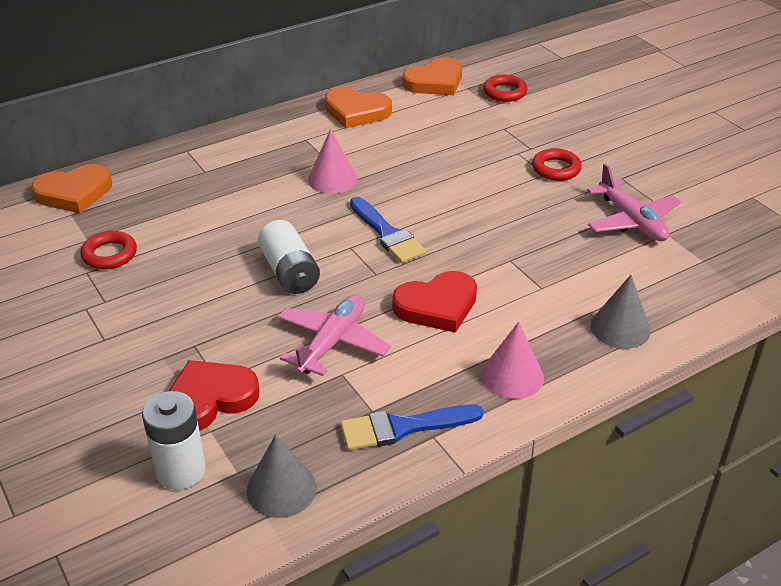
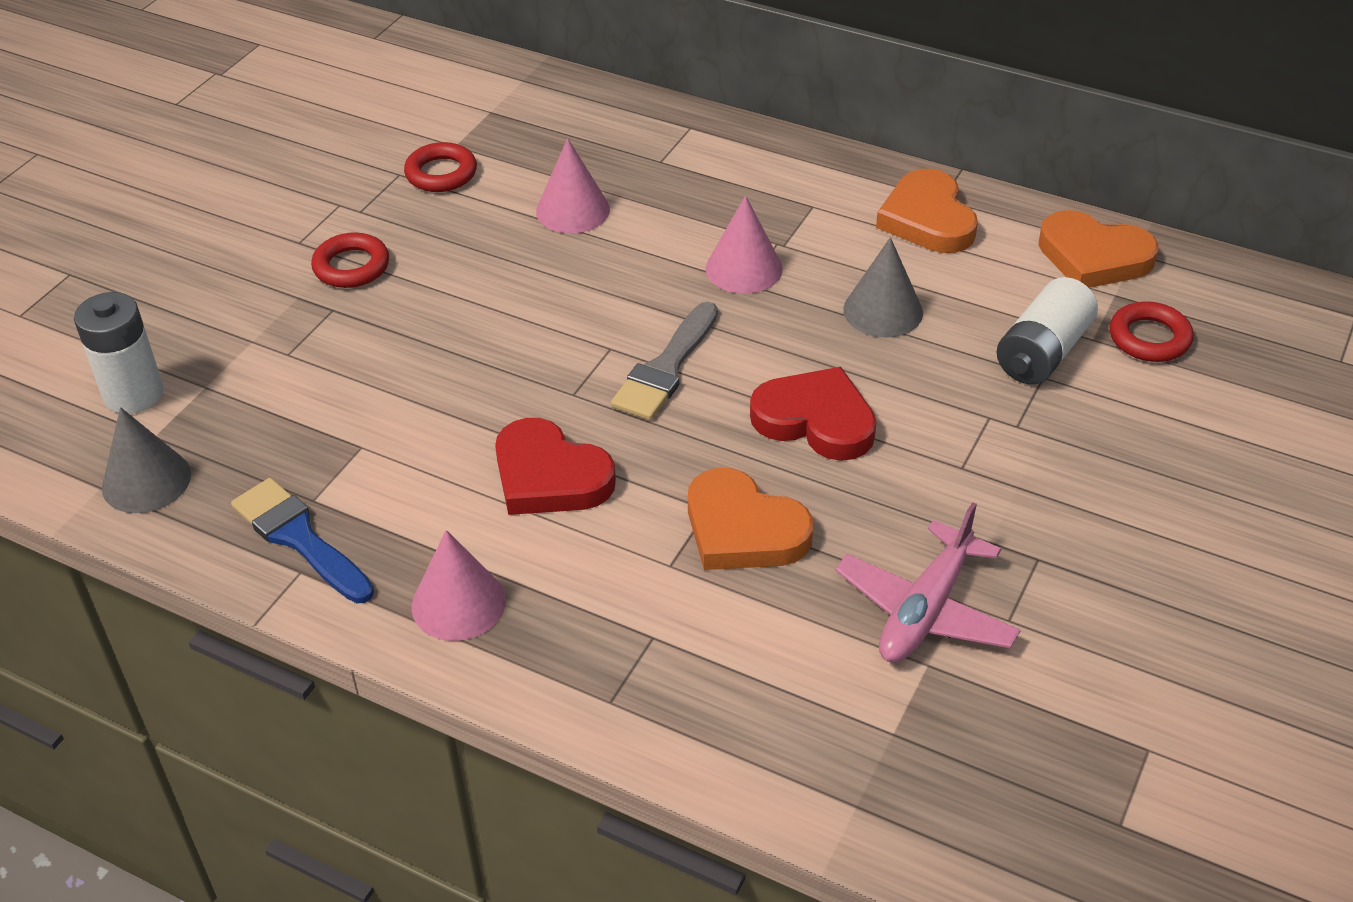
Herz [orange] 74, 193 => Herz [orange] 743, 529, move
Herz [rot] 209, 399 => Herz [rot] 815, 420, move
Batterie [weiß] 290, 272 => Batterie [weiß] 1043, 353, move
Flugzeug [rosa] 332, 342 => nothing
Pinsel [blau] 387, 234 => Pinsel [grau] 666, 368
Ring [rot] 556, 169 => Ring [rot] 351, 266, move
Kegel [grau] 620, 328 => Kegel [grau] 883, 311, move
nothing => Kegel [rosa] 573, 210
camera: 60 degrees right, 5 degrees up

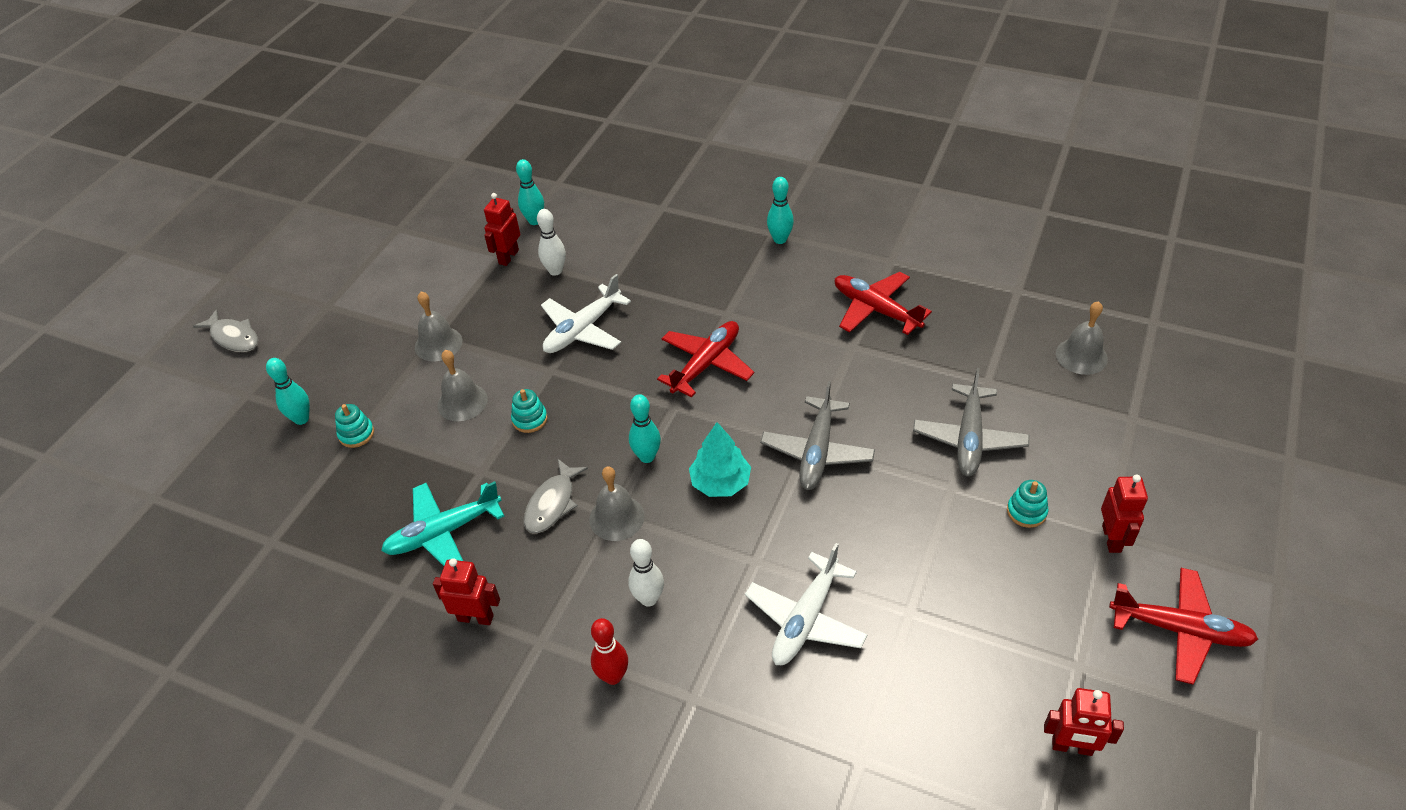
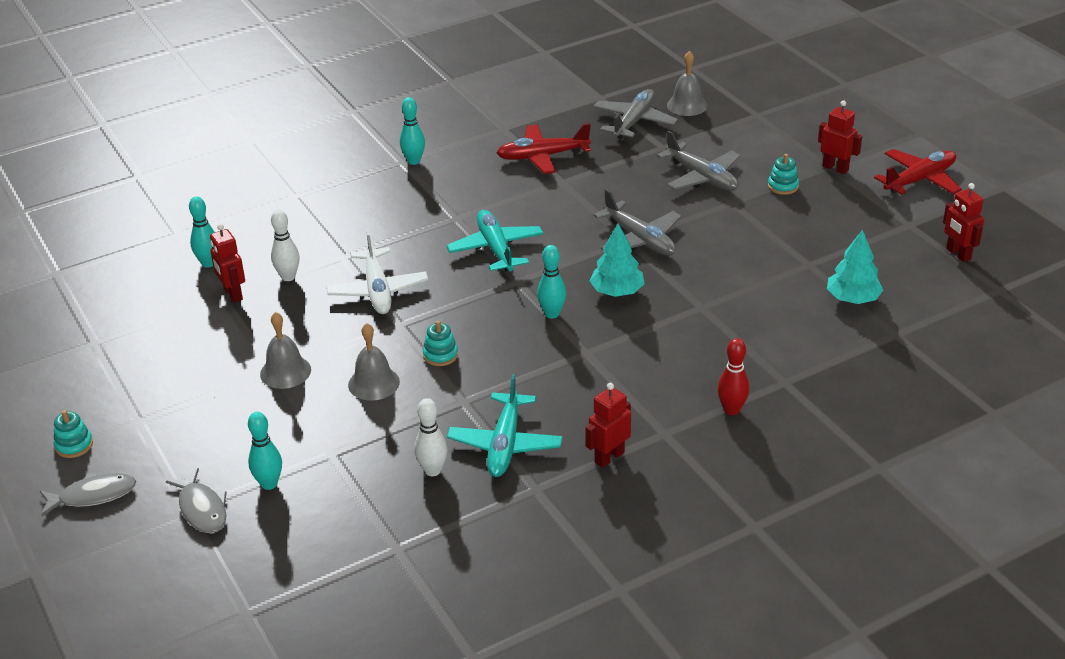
Stapelspielzeug [türkis] 356, 434 => Stapelspielzeug [türkis] 74, 445, move
Fisch [grau] 552, 503 => Fisch [grau] 202, 509, move
Glocke [grau] 616, 517 => nothing
Bowlingkegel [weiß] 648, 599 => Bowlingkegel [weiß] 432, 470, move
Flugzeug [rot] 706, 364 => Flugzeug [türkis] 495, 249
Flugzeug [weiß] 805, 619 => nothing
Roboter [rot] 1072, 747 => Roboter [rot] 958, 254, 105 degrees clockwise
nothing => Flugzeug [grau] 634, 121
nothing => Baum [türkis] 852, 299
camera: 55 degrees left, 10 degrees down

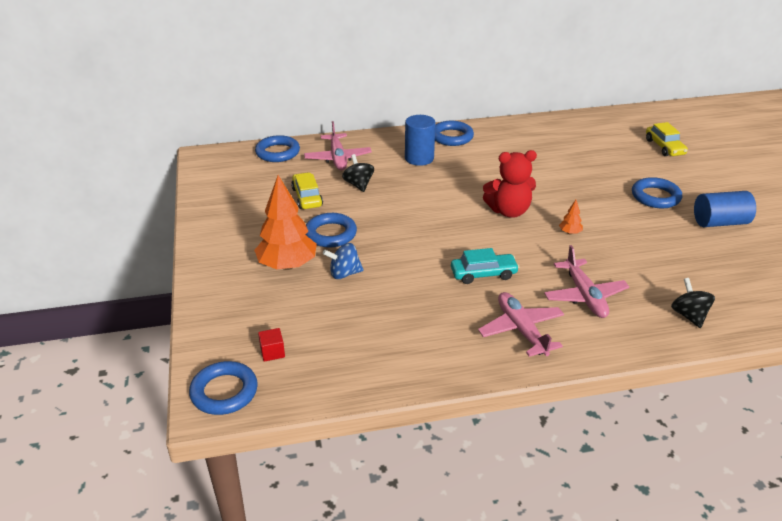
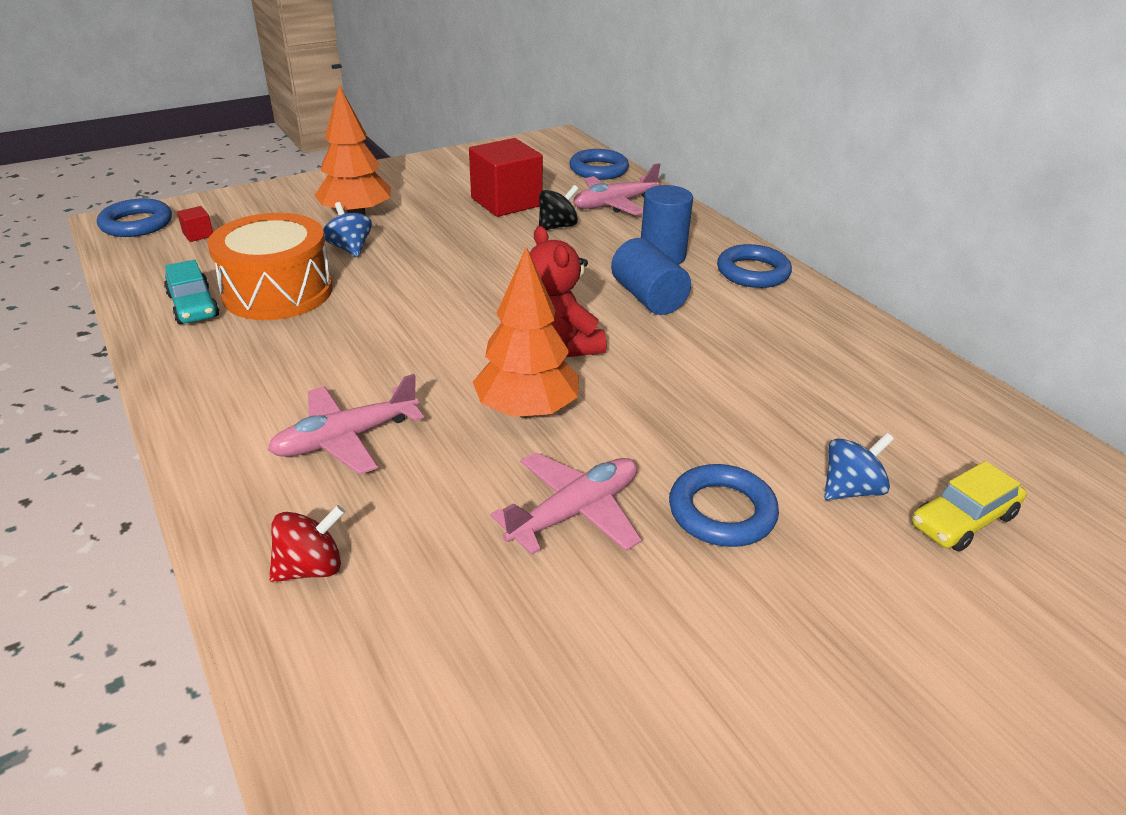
Auto [gelb] 307, 197 => Kubus [rot] 506, 202
Ring [blau] 330, 234 => nothing
Auto [türkis] 483, 274 => Auto [türkis] 193, 306, move
Flugzeug [rosa] 521, 330 => Flugzeug [rosa] 575, 512, move
Baum [orange] 570, 232 => Baum [orange] 526, 410, x2.47
Kreisel [schwarz] 689, 315 => Kreisel [rot] 311, 568
Vollzylinder [blau] 720, 222 => Vollzylinder [blau] 648, 298, move
nothing => Trommel [orange] 278, 292
nothing => Kreisel [blau] 850, 489
camera: 70 degrees right, 0 degrees up

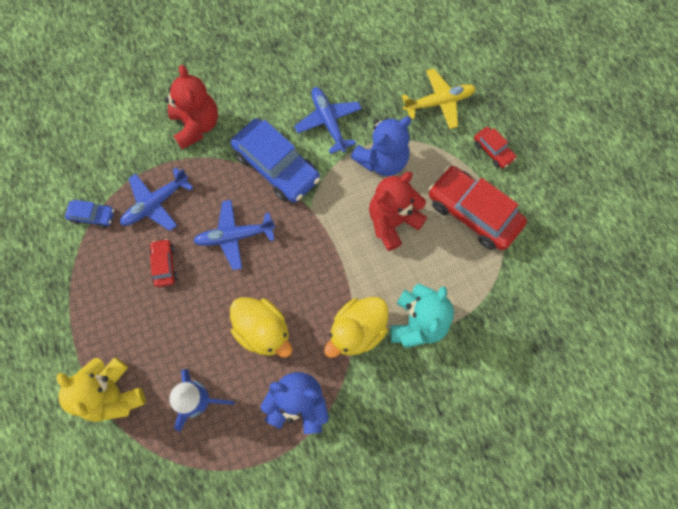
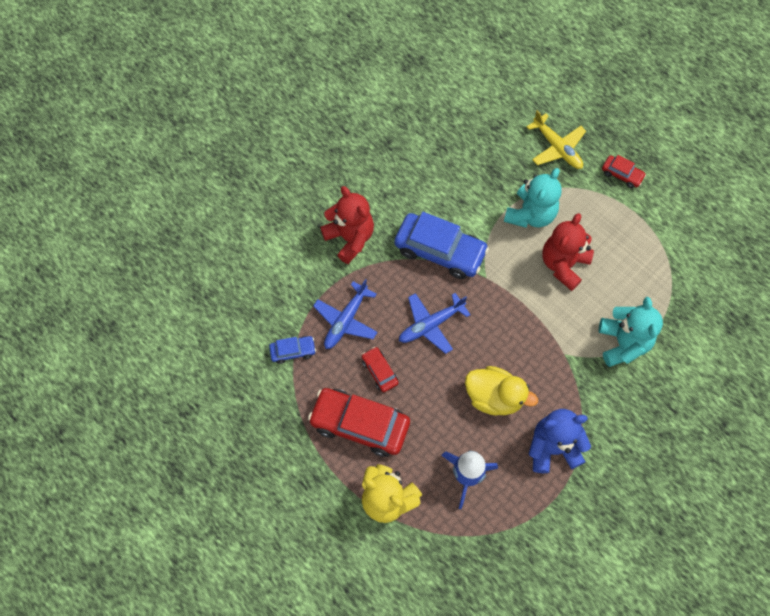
Flugzeug [blau] 328, 122 => nothing
Ente [gelb] 357, 331 => nothing
Teddybär [blau] 382, 160 => Teddybär [türkis] 530, 214
Flugzeug [gelb] 438, 102 => Flugzeug [gelb] 557, 147, 90 degrees clockwise
Auto [rot] 473, 213 => Auto [rot] 360, 425, move
camera: 20 degrees left, 5 degrees down

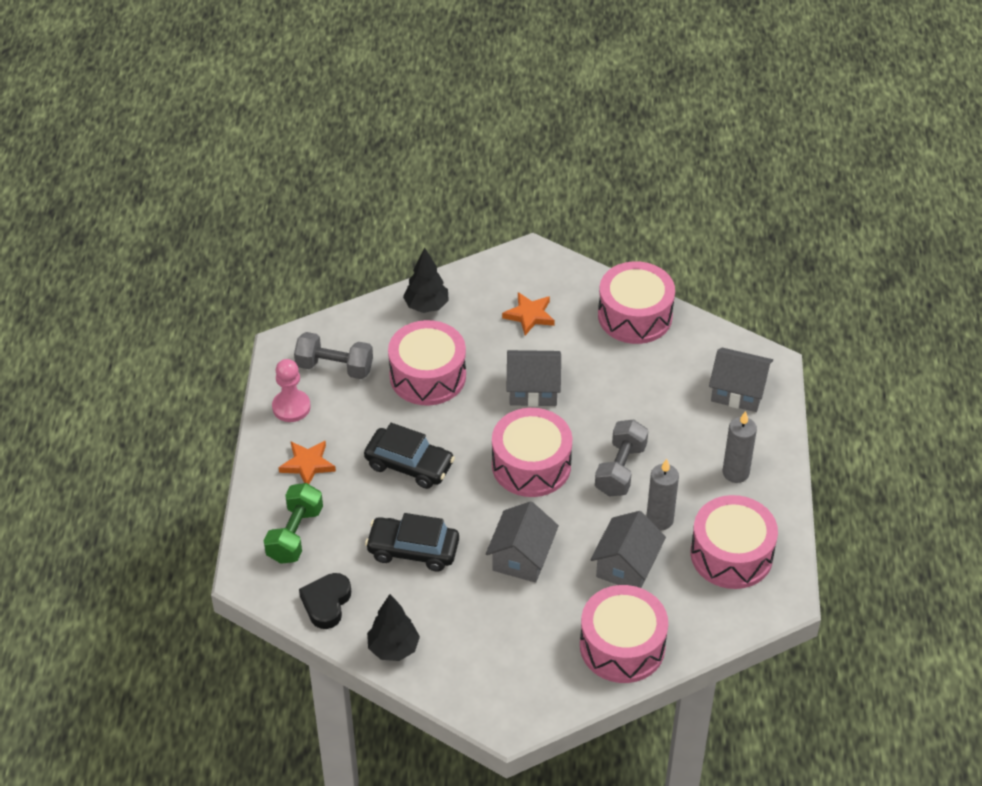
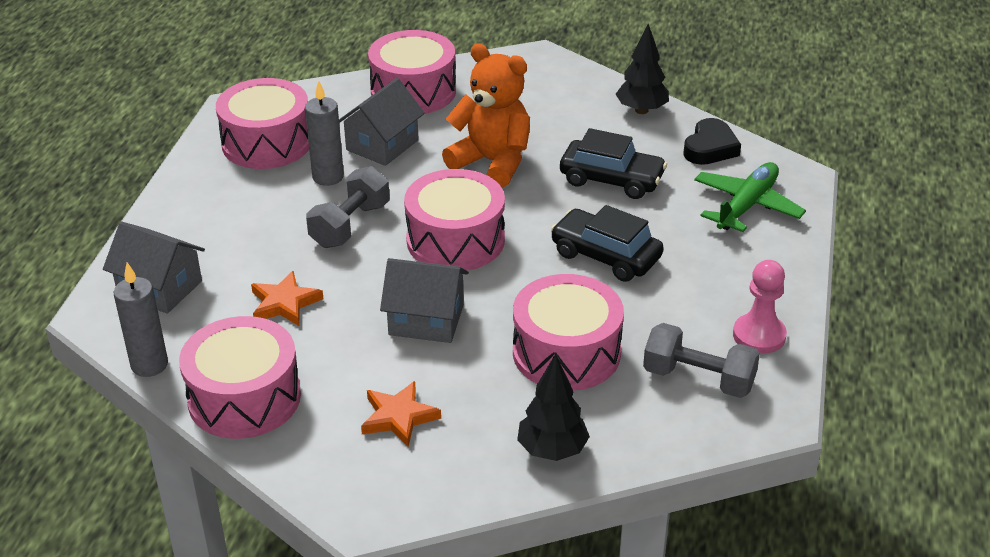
Hantel [grün] 295, 534 => Flugzeug [grün] 747, 206
Stern [orange] 307, 464 => Stern [orange] 284, 303, move
Haus [grau] 521, 557 => Teddybär [orange] 492, 162
Kerze [grau] 735, 473 => Kerze [grau] 149, 365, move
camera: 170 degrees left, 10 degrees down

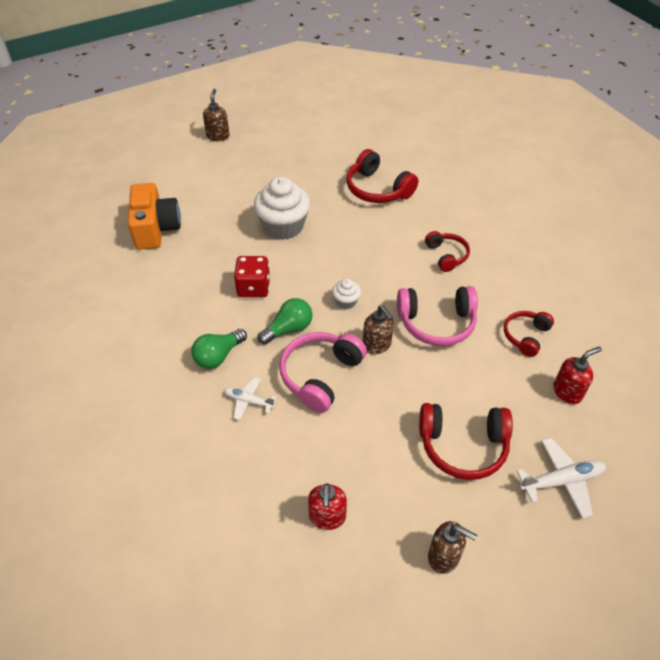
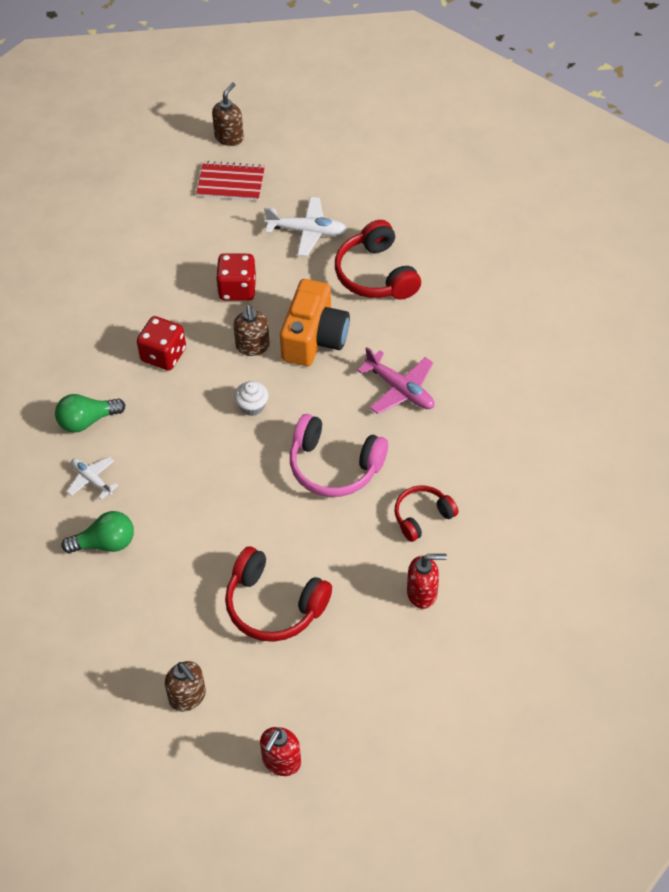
Kamera [orange] 156, 229 => Kamera [orange] 314, 338, move
Muffin [weiß] 283, 226 => Spielwürfel [rot] 237, 289
Glühbirne [grün] 288, 329 => Glühbirne [grün] 105, 543, move
Kopfhörer [rosa] 320, 375 => nothing
Seifenspender [rot] 327, 517 => Seifenspender [rot] 281, 761, move
Seifenspender [braun] 377, 345 => Seifenspender [braun] 252, 347, move
Kopfhörer [rot] 446, 255 => Flugzeug [rosa] 400, 389
Flugzeug [weiß] 562, 481 => Flugzeug [weiß] 307, 231, move
nothing => Notizbuch [rot] 231, 183
camera: 25 degrees right, 5 degrees up

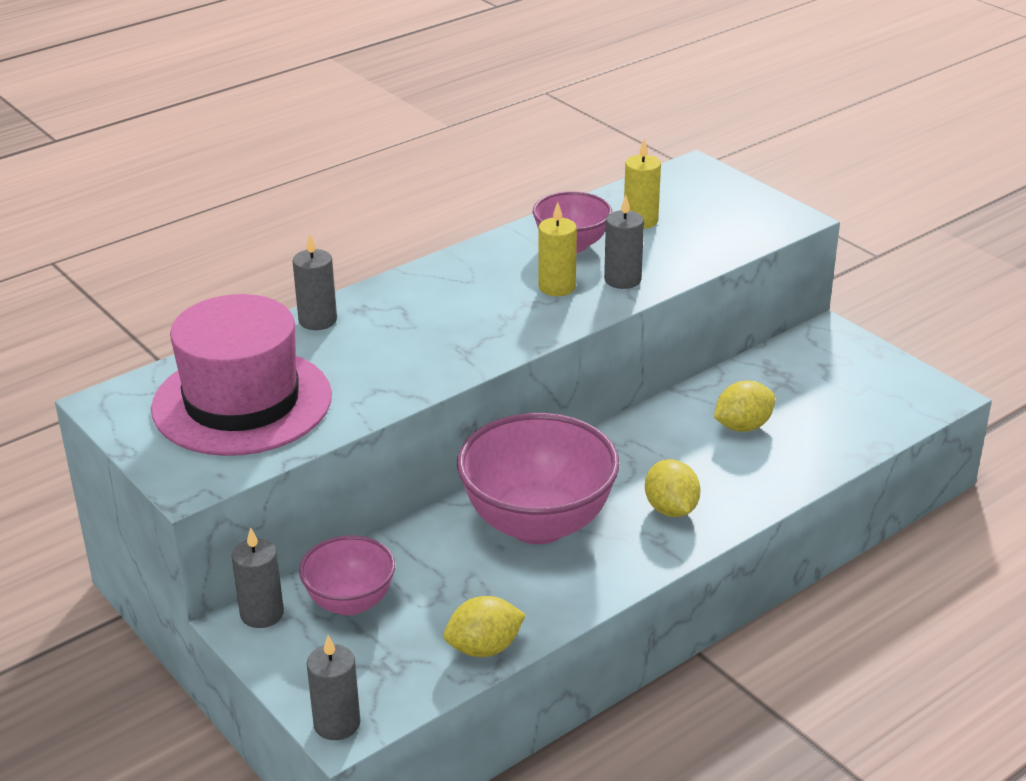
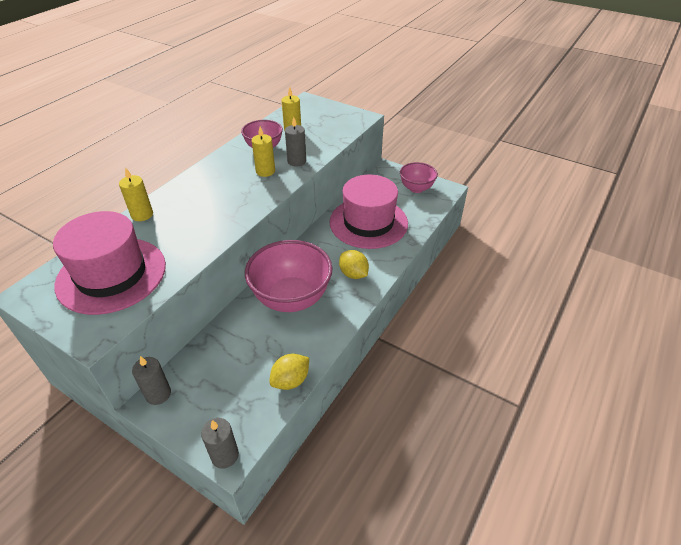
Kerze [grau] 318, 320 => Kerze [gelb] 142, 215
Schüssel [rosa] 350, 602 => Schüssel [rosa] 416, 188, move
Zitrone [gelb] 743, 426 => Hut [rosa] 368, 222
camera: 20 degrees left, 10 degrees up

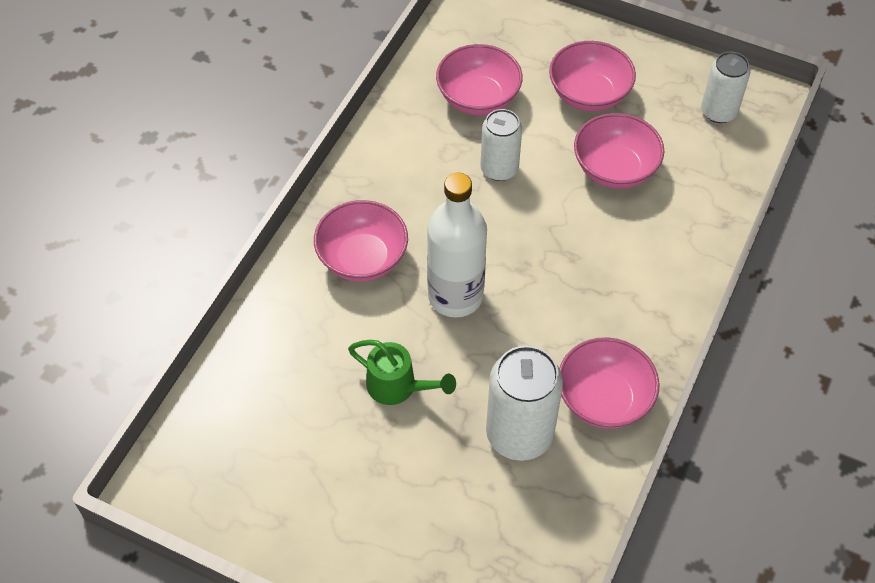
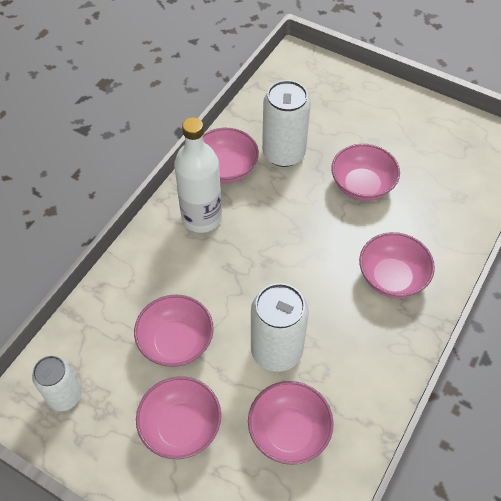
Gießkanne [grün] 398, 387 => Schüssel [rosa] 362, 186
Flasche [weiß] 455, 296 => Flasche [weiß] 202, 218, move
Dose [weiß] 499, 169 => Dose [weiß] 276, 350, x1.54
camera: 175 degrees left, 0 degrees up

